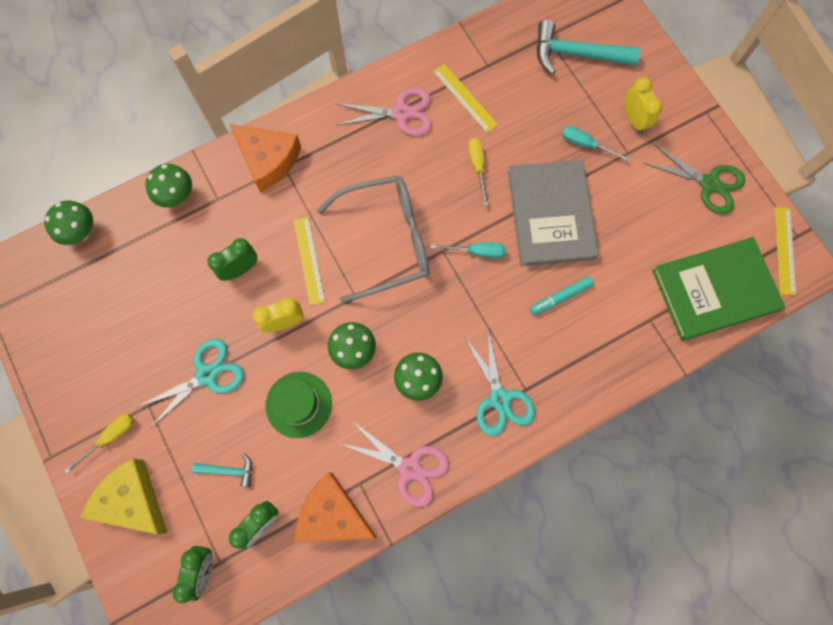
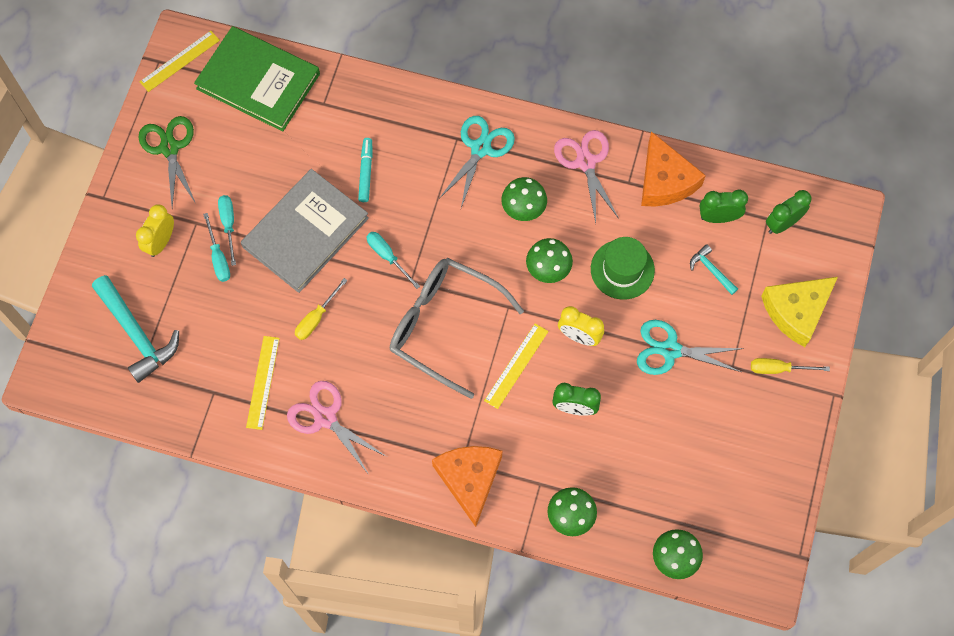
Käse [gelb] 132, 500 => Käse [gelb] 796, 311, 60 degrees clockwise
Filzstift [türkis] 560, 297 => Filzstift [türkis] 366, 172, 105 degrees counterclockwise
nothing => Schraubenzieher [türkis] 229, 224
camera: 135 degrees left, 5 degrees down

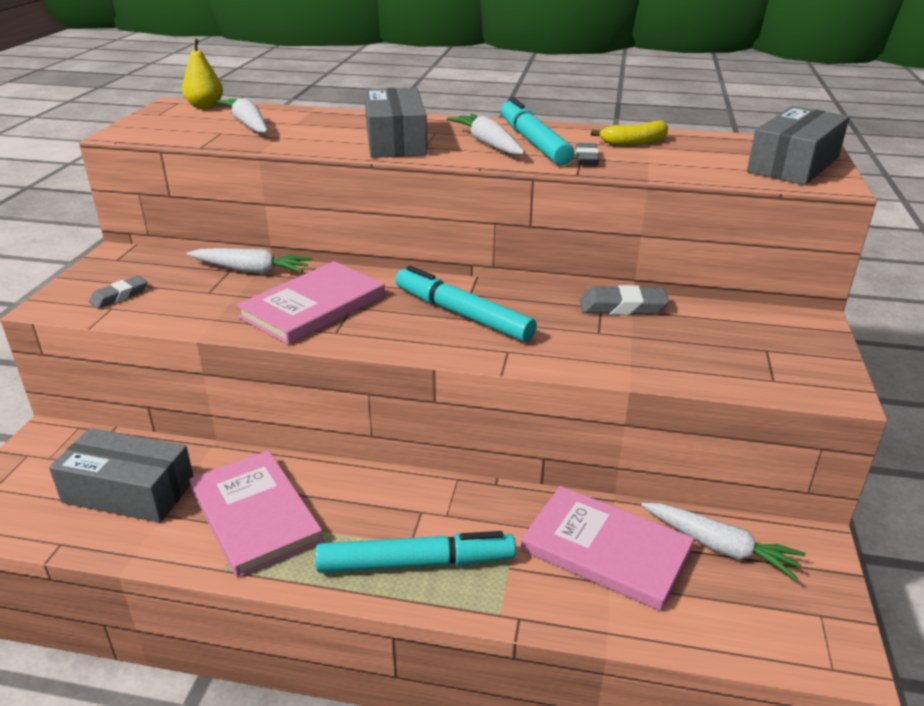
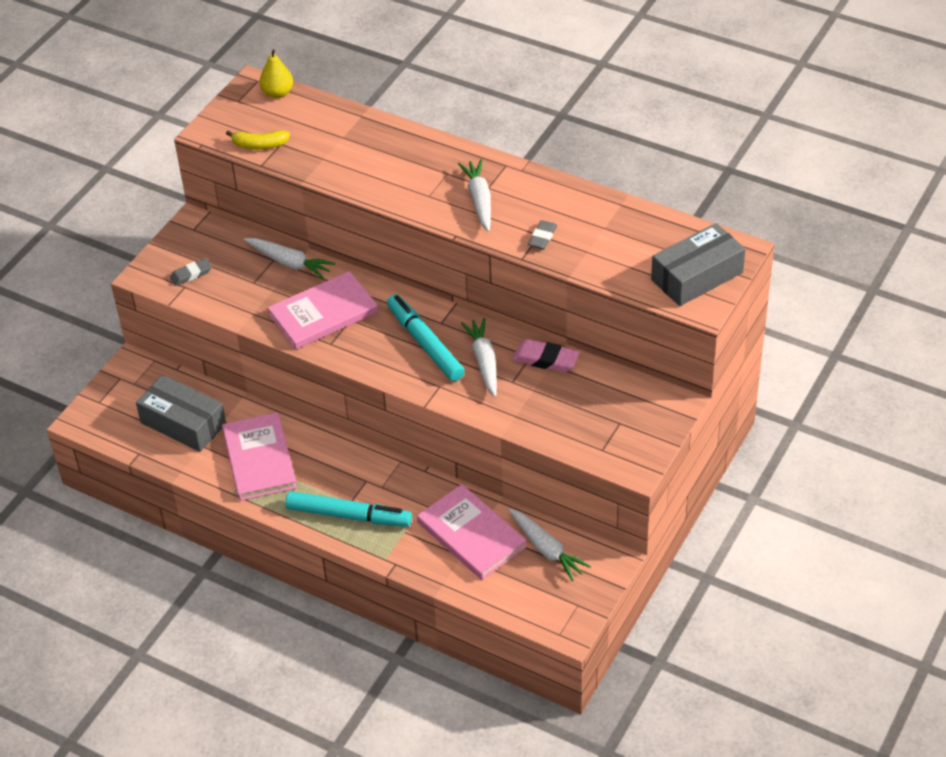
Karotte [weiß] 248, 124 => Karotte [weiß] 484, 362, move
Schachtel [grau] 395, 141 => nothing
Filzstift [türkis] 533, 142 => nothing
Radiergummi [grau] 622, 307 => Radiergummi [rosa] 546, 359
Banane [gelb] 634, 142 => Banane [gelb] 259, 145, move
camera: 20 degrees right, 15 degrees up

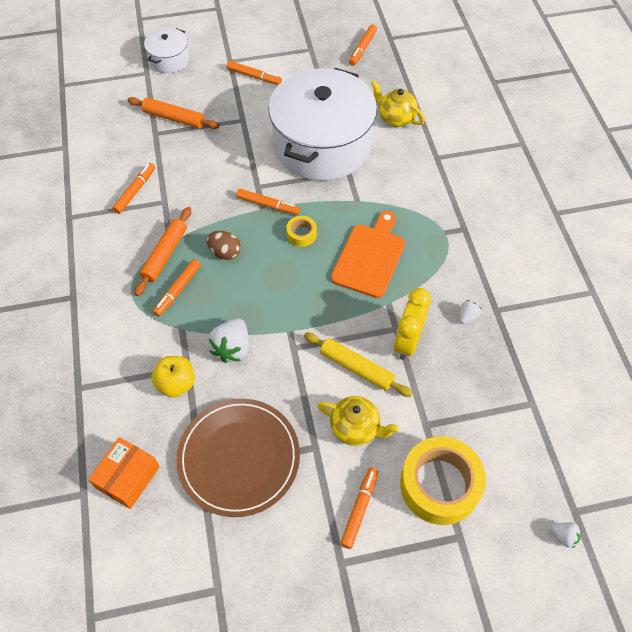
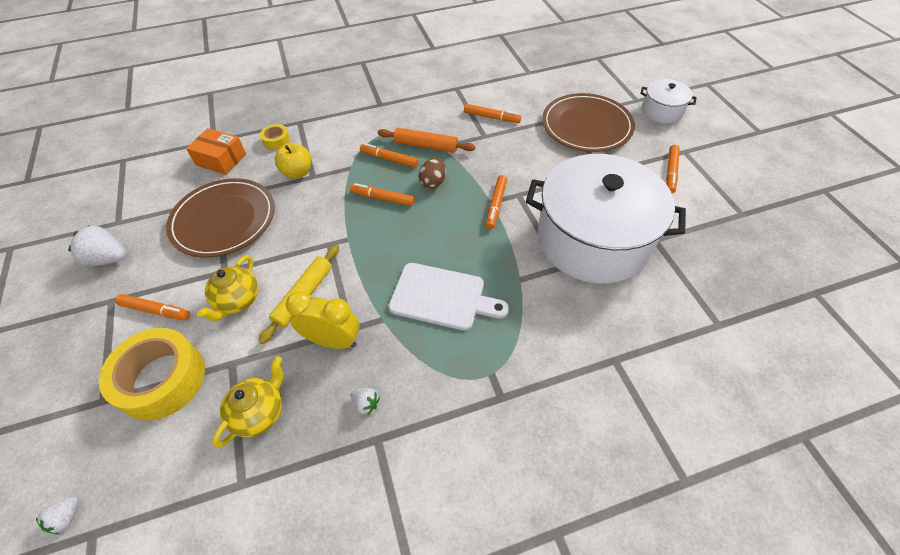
Nudelholz [orange] 174, 118 => Teller [braun] 586, 126
Erdbeere [weiß] 232, 348 => Erdbeere [weiß] 108, 259, move
Klebeband [gelb] 301, 234 => Klebeband [gelb] 276, 141, move
Schneidebrett [orange] 370, 257 => Schneidebrett [weiß] 442, 297
Filzstift [orange] 362, 48 => Filzstift [orange] 382, 198, move
Teekanne [gelb] 396, 118 => Teekanne [gelb] 260, 412, move
camera: 85 degrees right, 5 degrees down

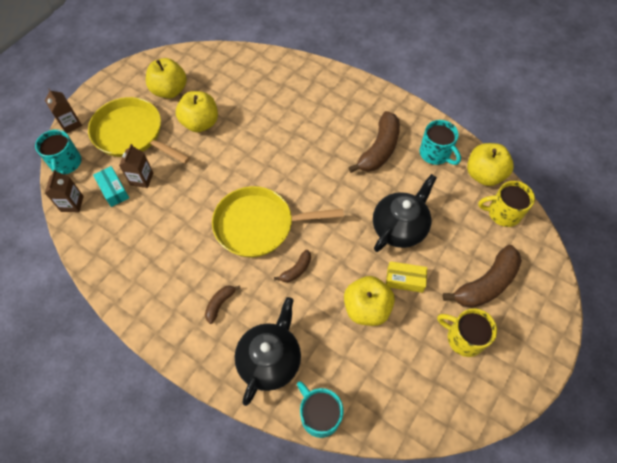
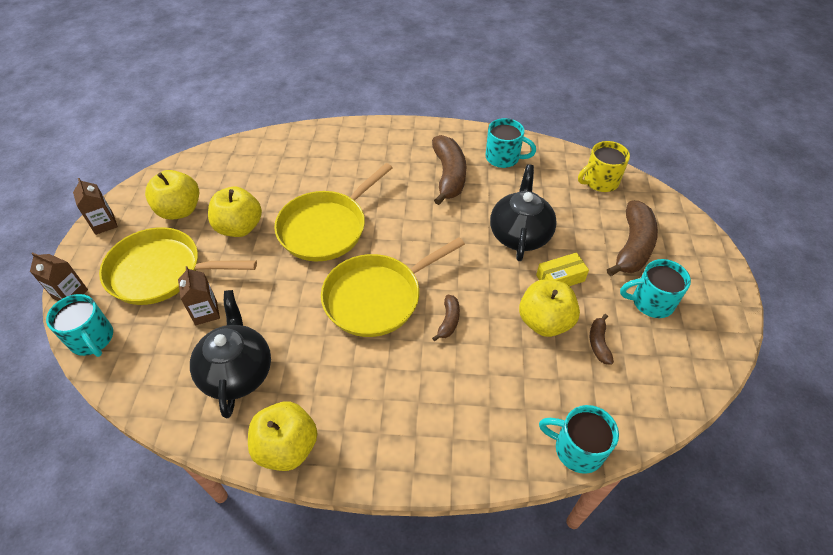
Getränkekarton [braun] 72, 203 => Getränkekarton [braun] 104, 224, move
Schachtel [türkis] 113, 190 => nothing
Banane [braun] 220, 304 => Banane [braun] 598, 343, move
Teekanne [schwarz] 270, 359 => Teekanne [schwarz] 237, 372, move
Tasse [gelb] 463, 338 => Tasse [türkis] 651, 302
Apfel [gelb] 484, 175 => Apfel [gelb] 287, 447, move
nothing => Pfanne [gelb] 326, 228
camera: 30 degrees left, 10 degrees down

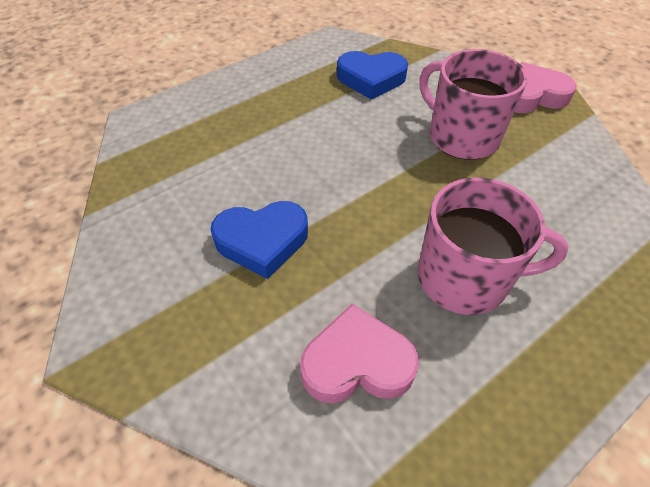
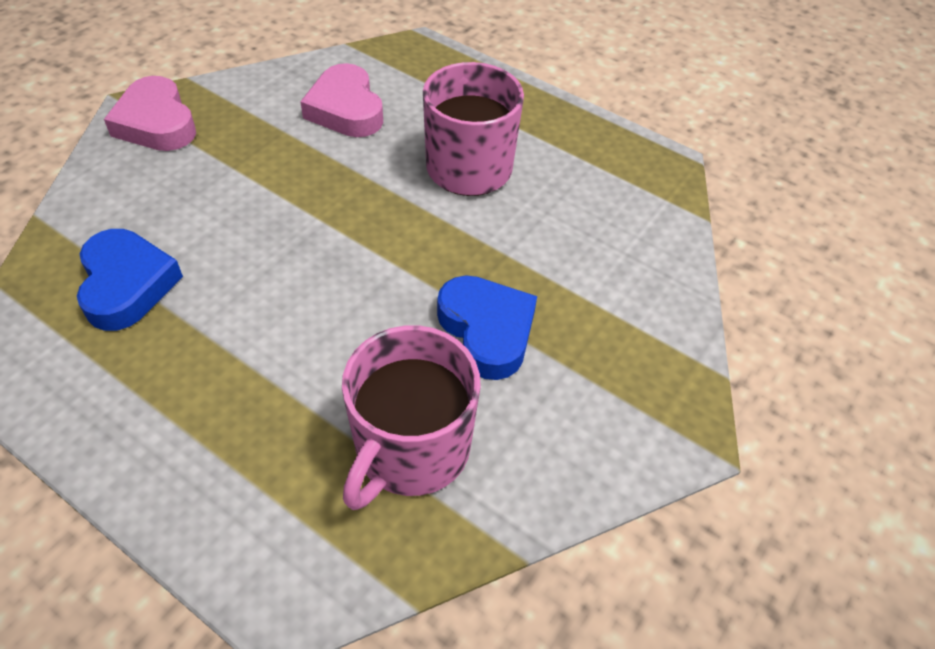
Herz [rosa] 357, 363 => Herz [rosa] 346, 109, move
Tasse [rosa] 461, 136 => Tasse [rosa] 411, 449, move
camera: 110 degrees left, 0 degrees up

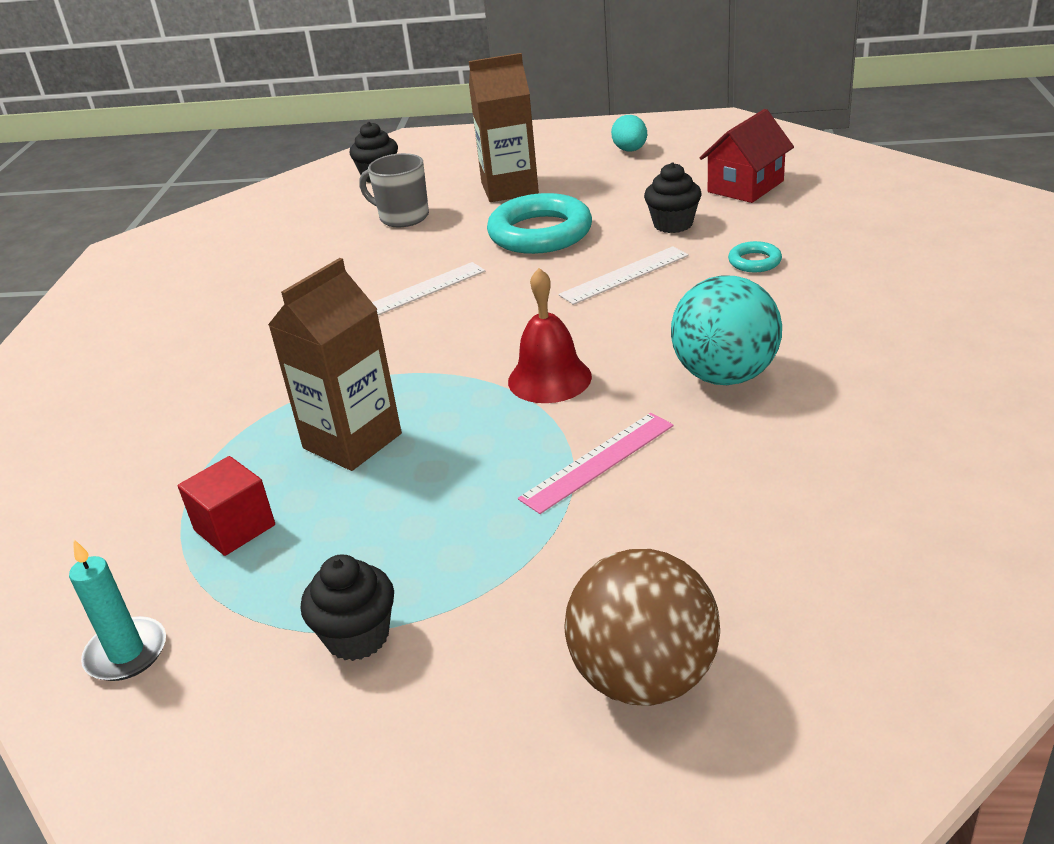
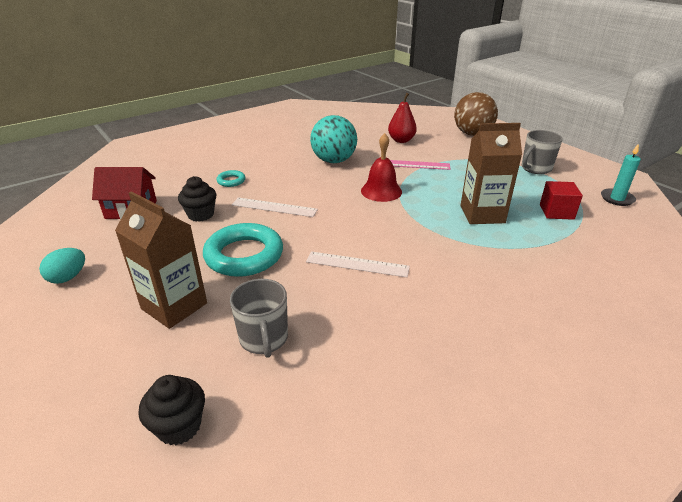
Muffin [schwarz] 357, 636 => Tasse [grau] 535, 168
nothing => Birne [rot] 401, 140
camera: 135 degrees left, 0 degrees up

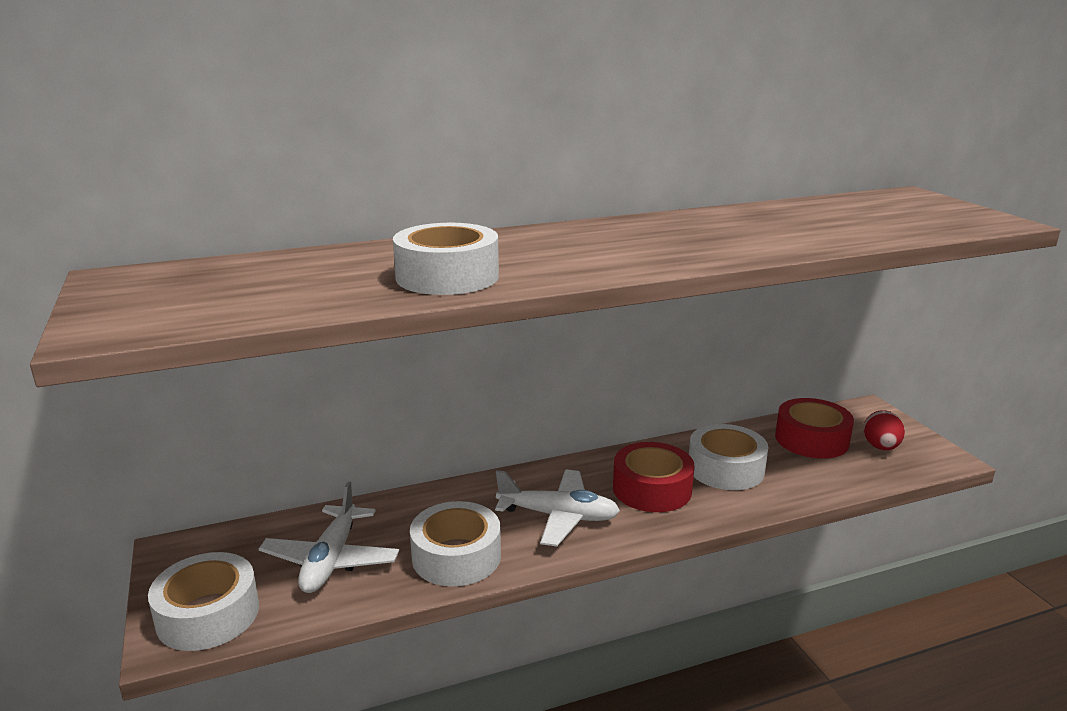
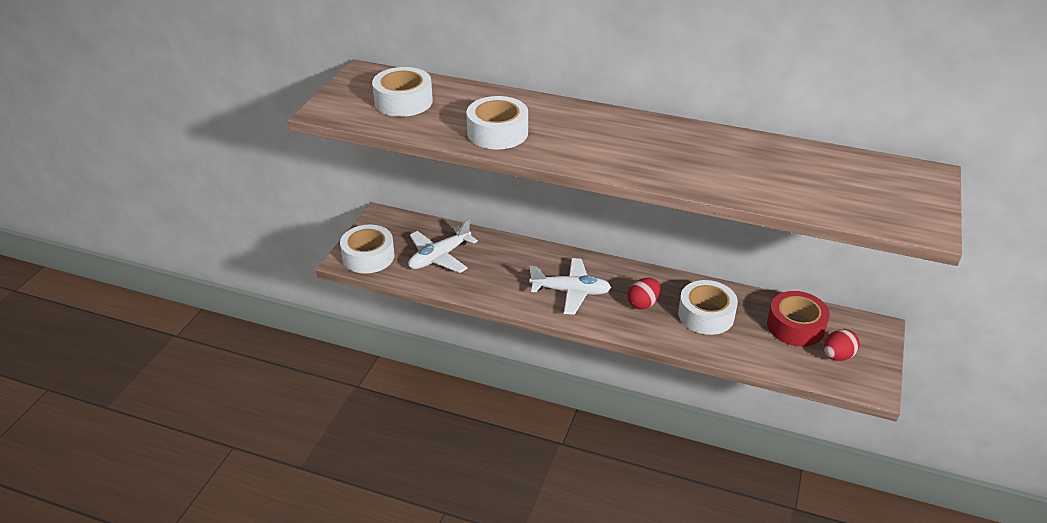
Klebeband [weiß] 456, 556 => Klebeband [weiß] 403, 101, move
Flugzeug [weiß] 558, 516 => Flugzeug [weiß] 570, 292, 45 degrees counterclockwise
Klebeband [rot] 652, 489 => Ei [rot] 643, 303
camera: 40 degrees right, 15 degrees up

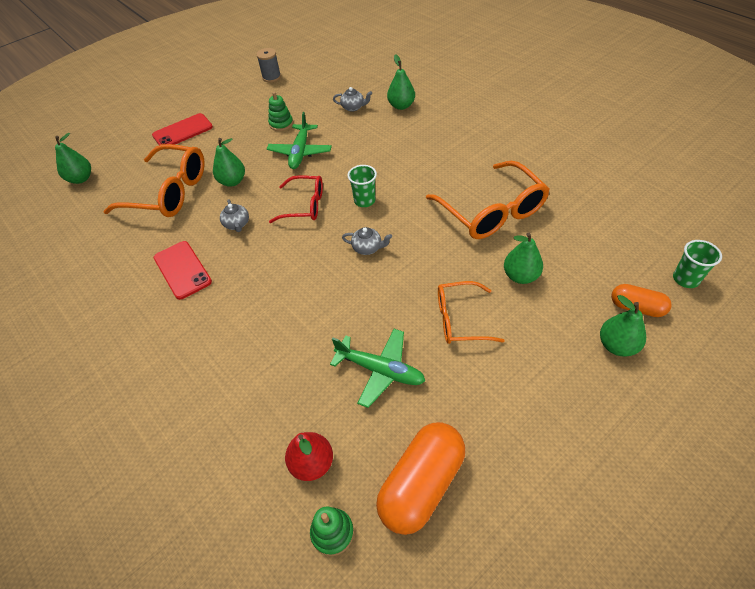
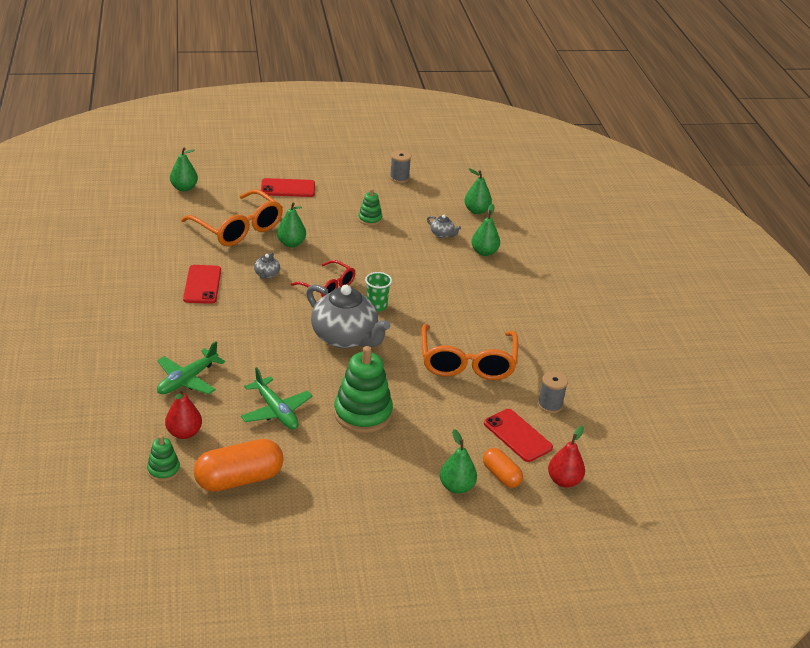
Flugzeug [grün] 300, 152 => Flugzeug [grün] 187, 380, move
Teekanne [grau] 367, 248 => Teekanne [grau] 345, 337, x2.42
Brille [orange] 460, 319 => Stapelspielzeug [grün] 363, 413
Birne [grün] 520, 276 => Birne [grün] 476, 211, move
Becher [grün] 685, 279 => Birne [rot] 564, 481
nothing => Handy [rot] 517, 435
nothing => Garnrolle [grau] 550, 405
camera: 25 degrees right, 15 degrees down

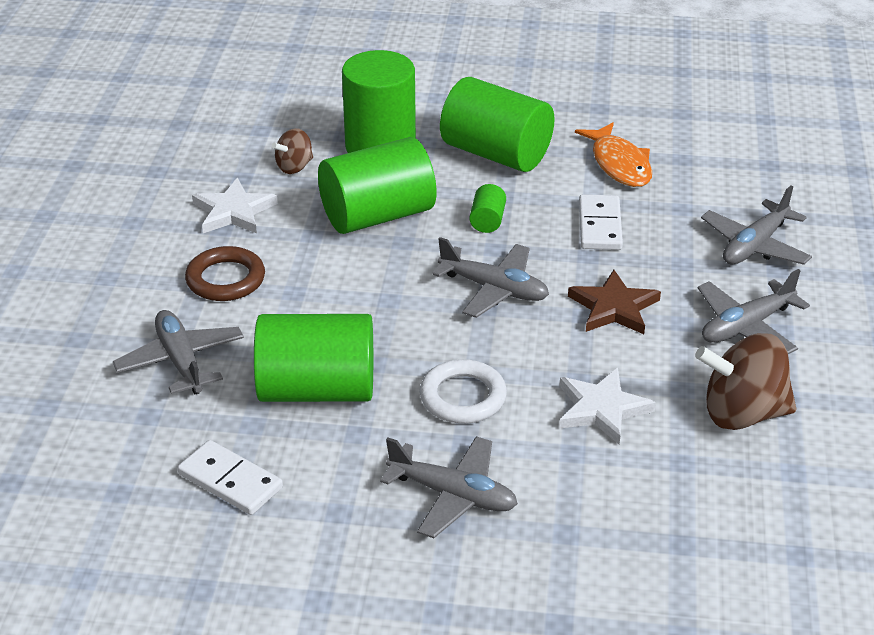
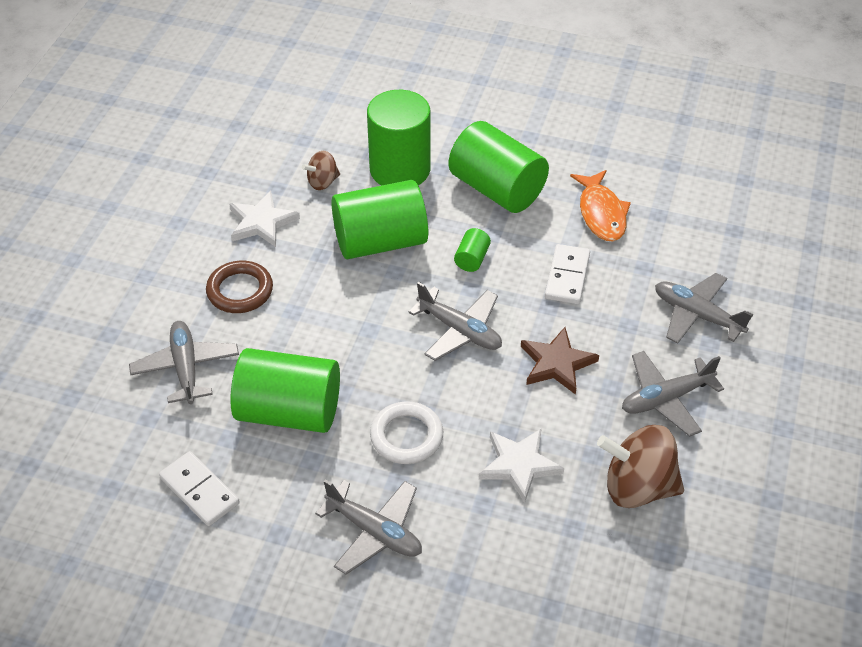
Flugzeug [grau] 755, 246 => Flugzeug [grau] 697, 315, 75 degrees clockwise
camera: 10 degrees right, 10 degrees up

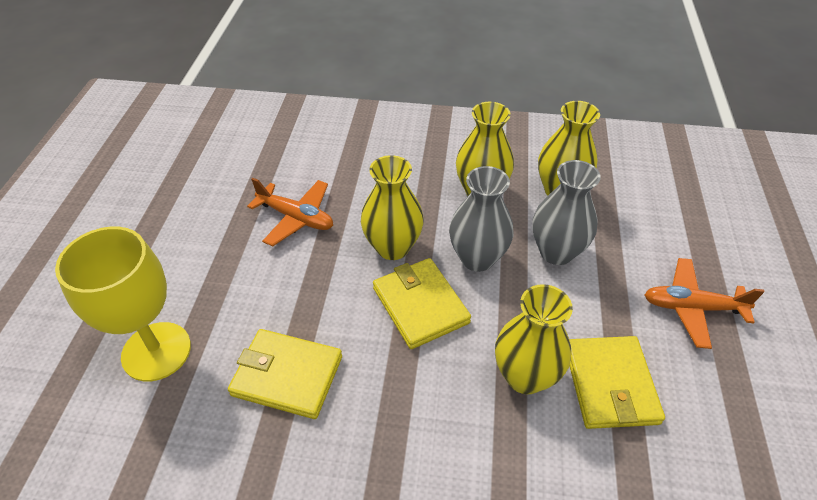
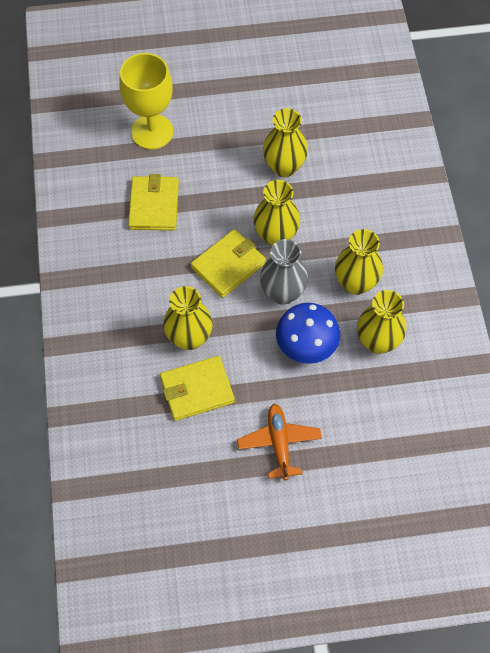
Flugzeug [orange] 296, 218 => Vase [gelb] 284, 167
Vase [grau] 556, 252 => Pilz [blau] 306, 346
camera: 75 degrees right, 15 degrees up

